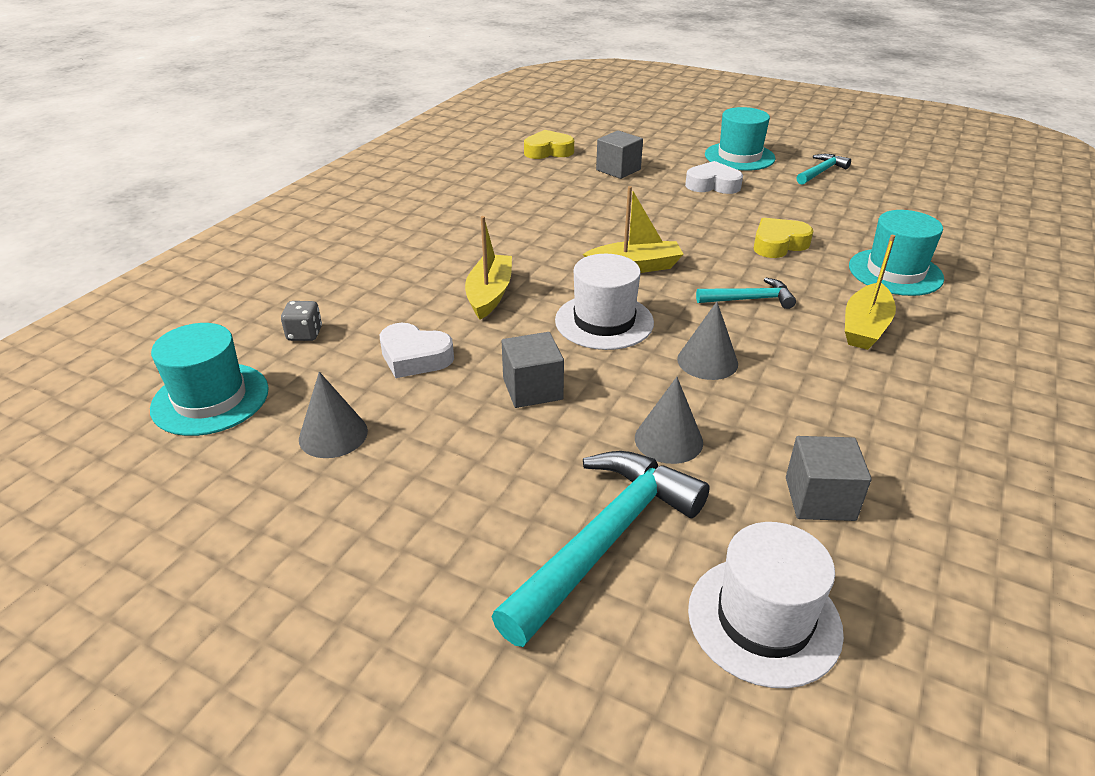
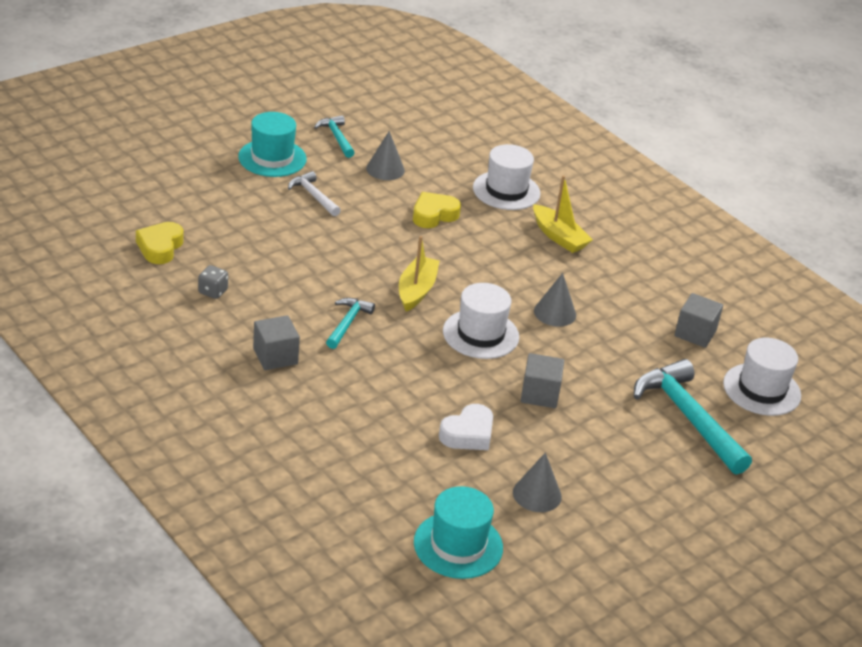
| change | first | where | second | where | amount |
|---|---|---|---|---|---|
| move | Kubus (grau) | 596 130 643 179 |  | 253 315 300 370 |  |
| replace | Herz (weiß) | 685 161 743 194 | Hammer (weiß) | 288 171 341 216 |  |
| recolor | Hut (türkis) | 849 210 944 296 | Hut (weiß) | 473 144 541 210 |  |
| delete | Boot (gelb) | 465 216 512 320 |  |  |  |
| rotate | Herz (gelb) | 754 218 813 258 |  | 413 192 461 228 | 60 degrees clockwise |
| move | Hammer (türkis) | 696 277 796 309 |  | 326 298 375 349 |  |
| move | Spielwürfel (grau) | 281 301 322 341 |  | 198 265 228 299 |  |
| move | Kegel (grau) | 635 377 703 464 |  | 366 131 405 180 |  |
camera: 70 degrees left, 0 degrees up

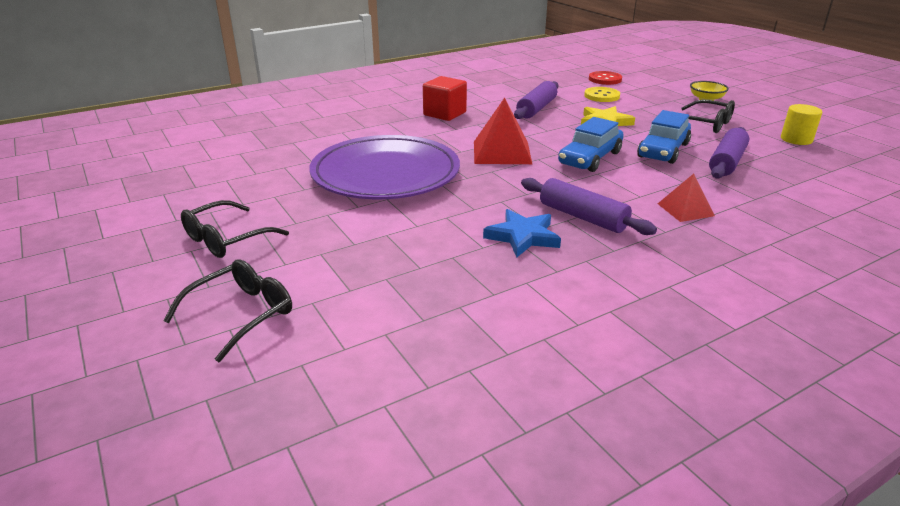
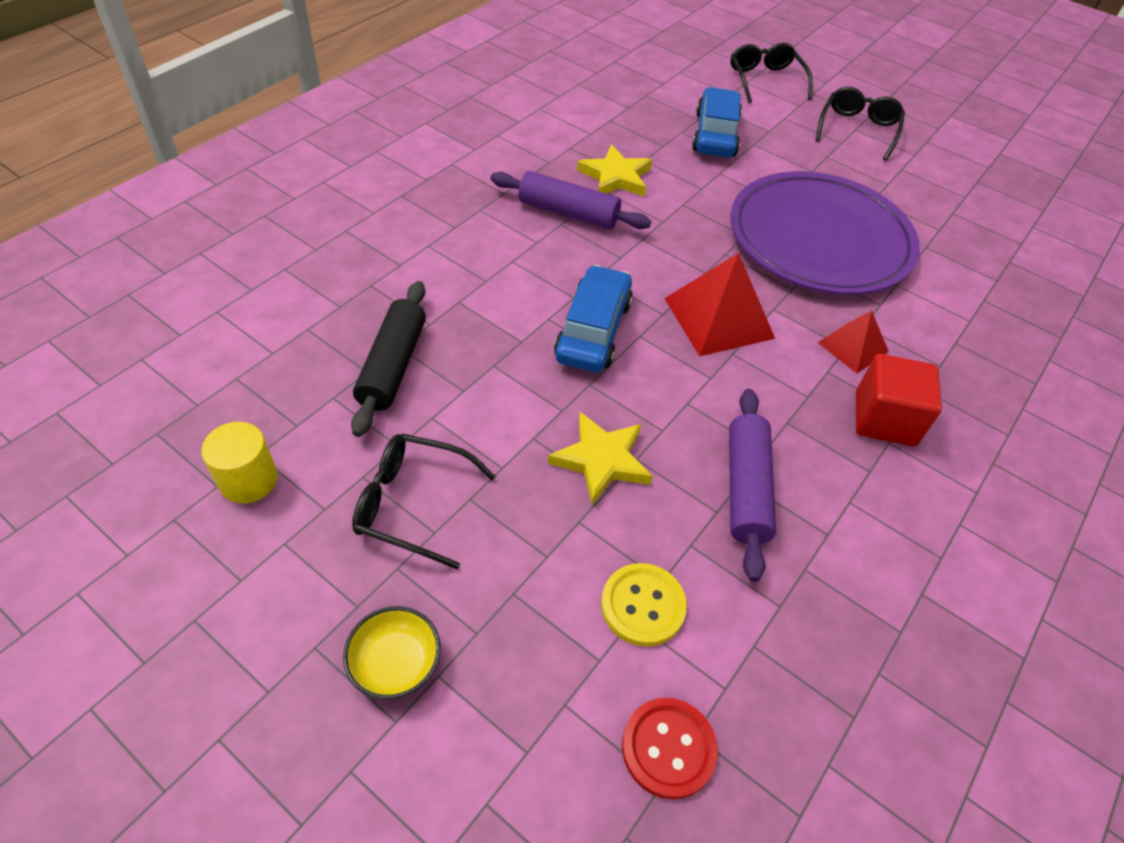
| change | first | where | second | where | amount |
|---|---|---|---|---|---|
| move | Auto (blau) | 637 110 691 164 |  | 692 87 742 158 |  |
| recolor | Nudelholz (lila) | 709 127 749 178 | Nudelholz (schwarz) | 351 281 426 437 |  |
| move | Pyramide (rot) | 658 174 715 222 |  | 818 311 889 373 |  |
| recolor | Stern (blau) | 483 209 561 257 | Stern (gelb) | 577 145 652 197 |  |
| rotate | Brille (schwarz) | 163 259 292 362 |  | 731 43 813 103 | 150 degrees clockwise |
camera: 155 degrees right, 20 degrees up

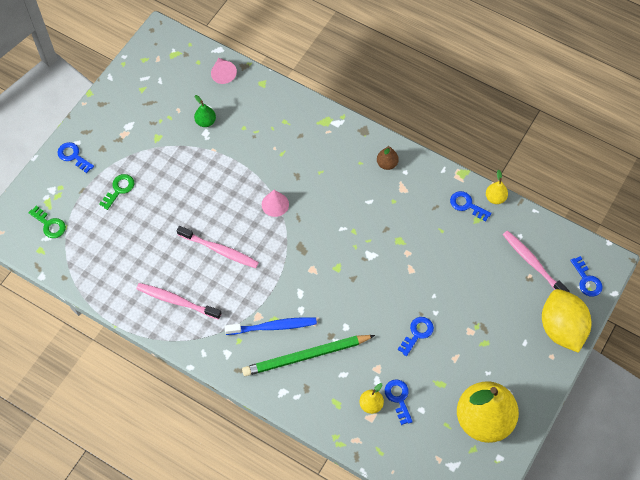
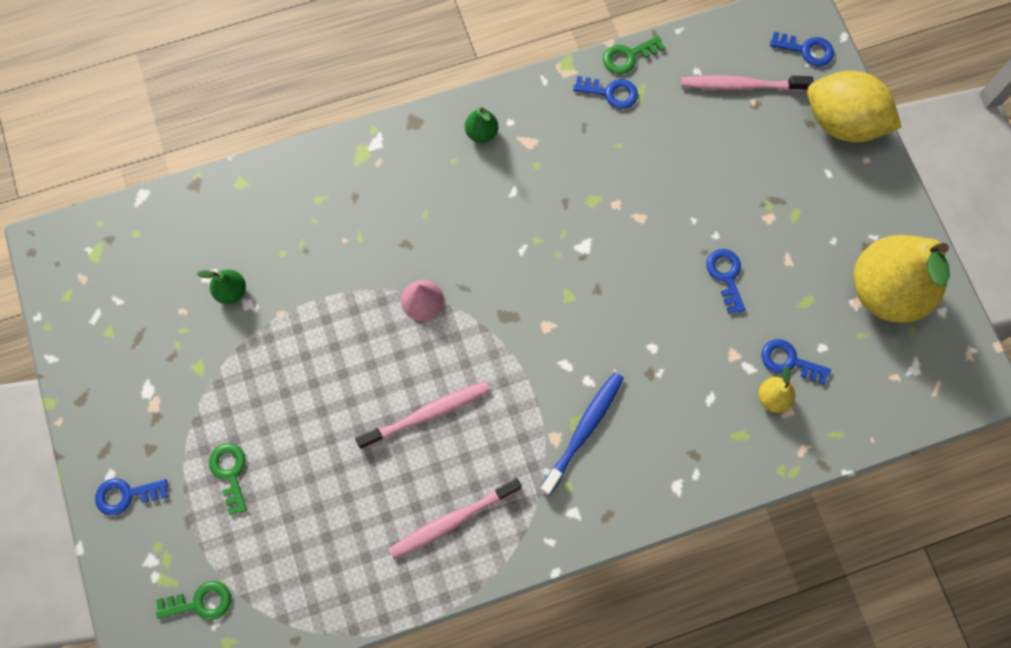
| change | first | where | second | where | amount |
|---|---|---|---|---|---|
| delete | Kegel (rosa) | 211 58 237 84 |  |  |  |
| recolor | Birne (braun) | 377 146 399 170 | Birne (grün) | 465 107 499 143 |  |
| replace | Birne (gelb) | 486 170 508 204 | Schlüssel (grün) | 603 35 665 74 |  |
| rotate | Schlüssel (blau) | 450 191 492 221 |  | 573 76 638 109 | 150 degrees counterclockwise |
| delete | Bleistift (grün) | 242 335 375 376 |  |  |  |
camera: 50 degrees left, 10 degrees up

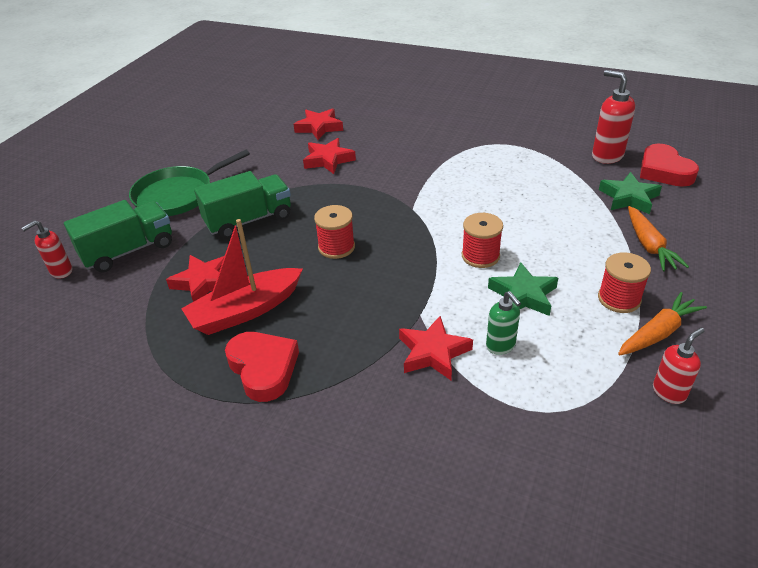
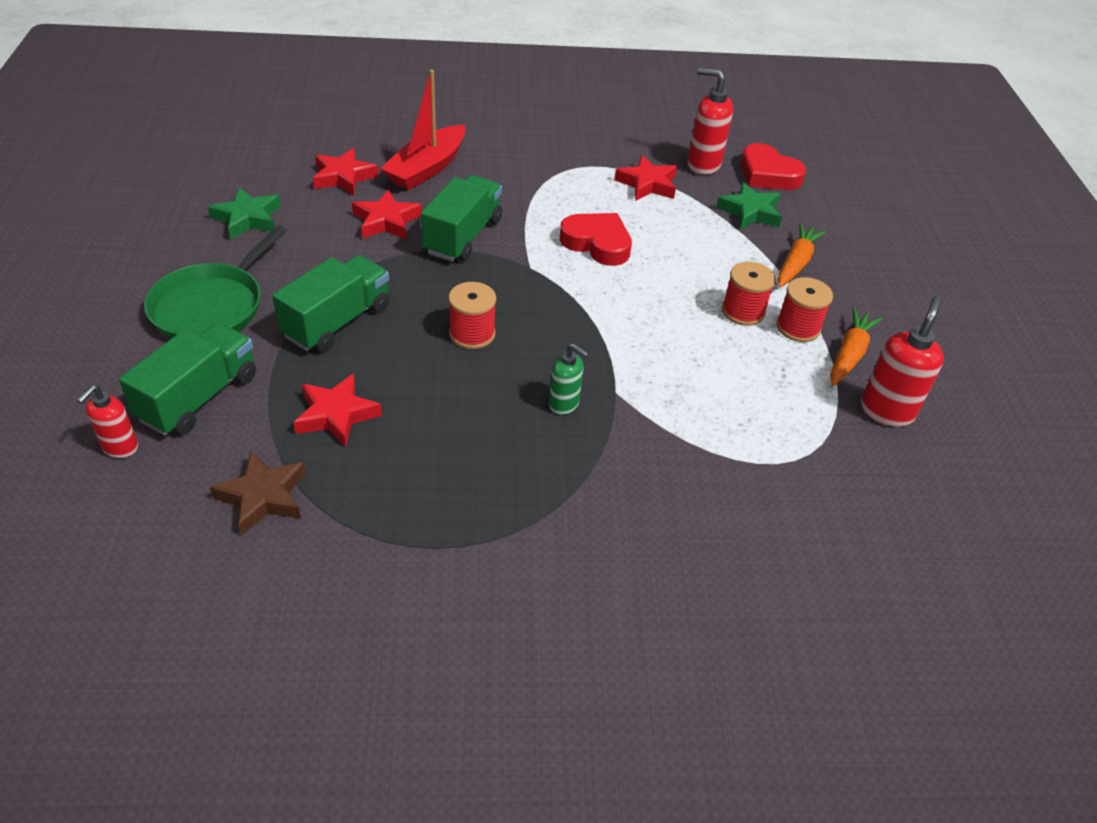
| change | first | where | second | where | amount |
|---|---|---|---|---|---|
| rotate | Karotte (orange) | 628 206 689 271 |  | 778 223 826 288 | 120 degrees counterclockwise |
| move | Garnrolle (rot) | 462 213 503 268 |  | 722 262 776 326 |  |
| move | Boot (rot) | 181 219 303 335 |  | 380 70 465 190 |  |
| move | Stern (grün) | 488 262 558 316 |  | 208 187 281 240 |  |
| move | Seifenspender (grün) | 486 291 521 355 |  | 549 343 589 415 |  |
| move | Stern (rot) | 399 316 473 380 |  | 614 155 677 201 |  |
| resize | Seifenspender (rot) | 653 328 704 404 |  | 861 296 944 427 | x1.60 |
| move | Herz (rot) | 225 332 299 402 |  | 560 213 632 266 |  |
| insert |  |  | Lastwagen (grün) | 421 175 502 261 |  |
| insert |  |  | Stern (braun) | 210 451 306 535 |  |
camera: 30 degrees left, 5 degrees up

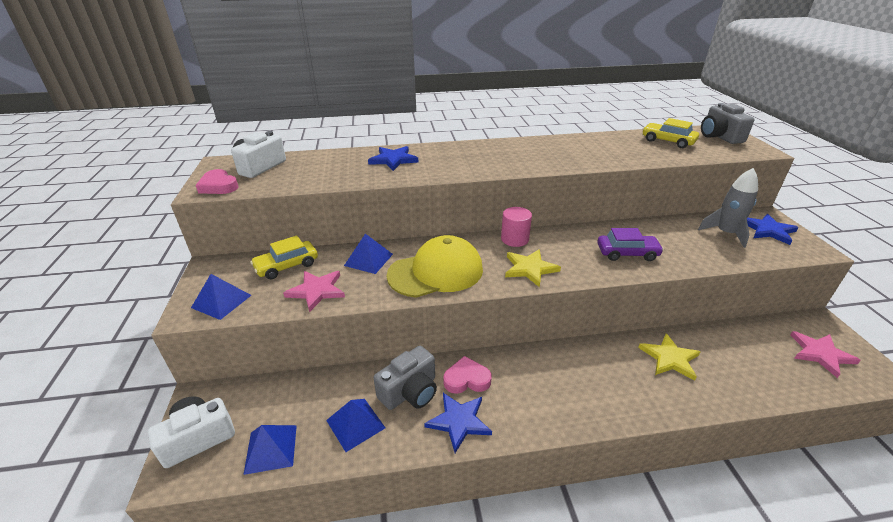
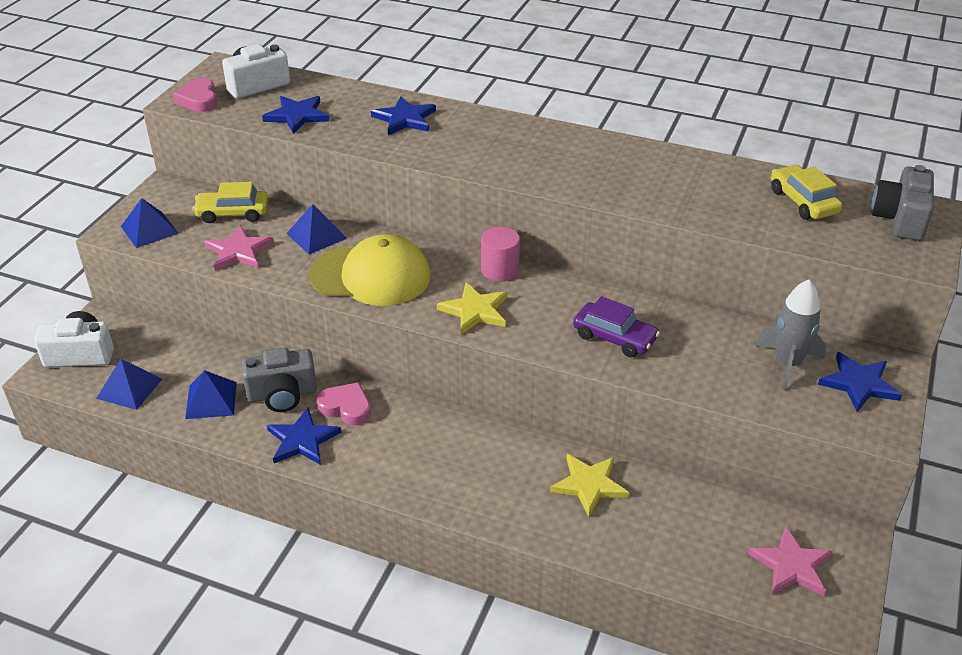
| change | first | where | second | where | amount |
|---|---|---|---|---|---|
| insert |  |  | Stern (blau) | 262 96 329 134 |  |
camera: 30 degrees right, 5 degrees up

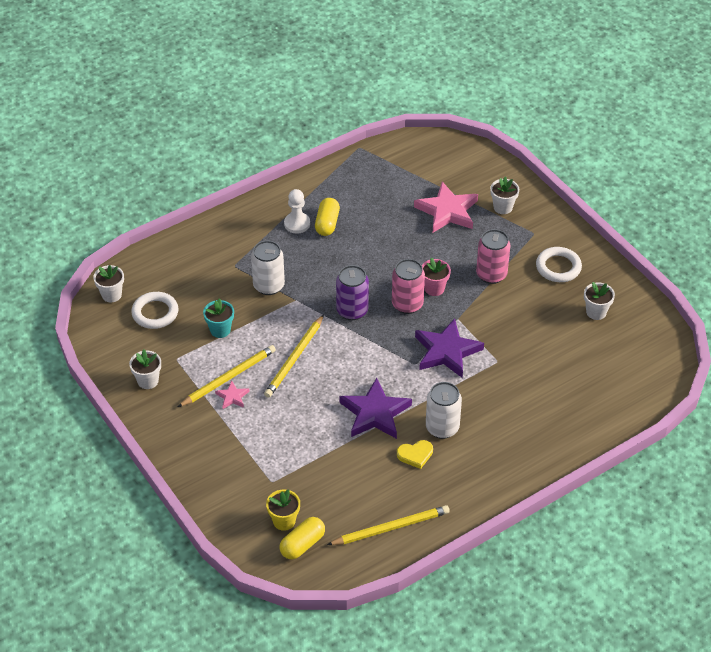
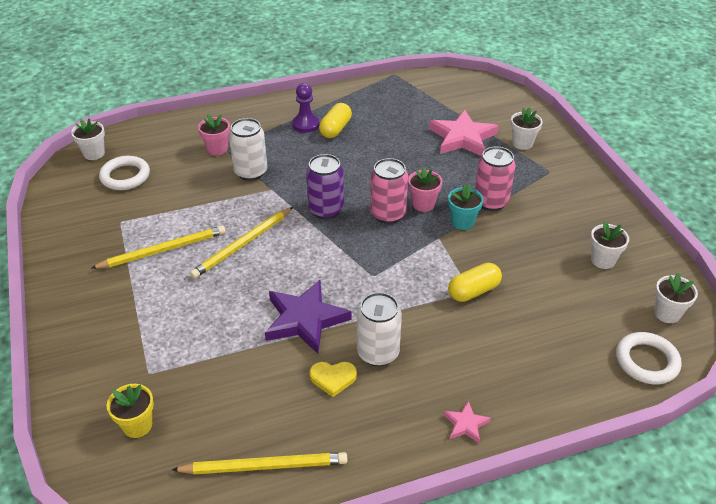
| change | first | where | second | where | amount |
|---|---|---|---|---|---|
| recolor | Bauer (weiß) | 284 189 310 234 | Bauer (lila) | 292 83 319 133 |  |
| move | Ring (weiß) | 536 247 582 282 |  | 616 332 682 384 |  |
| move | Blumentopf (türkis) | 203 298 234 338 |  | 448 184 483 230 |  |
| delete | Stern (lila) | 415 318 484 378 |  |  |  |
| move | Blumentopf (weiß) | 129 350 161 389 |  | 654 273 698 323 |  |
| move | Stern (rosa) | 215 381 250 409 |  | 443 401 491 443 |  |
| move | Kapsel (gelb) | 280 517 325 559 |  | 448 263 502 302 |  |
| insert |  |  | Blumentopf (rosa) | 198 114 230 156 |  |
camera: 15 degrees right, 5 degrees down

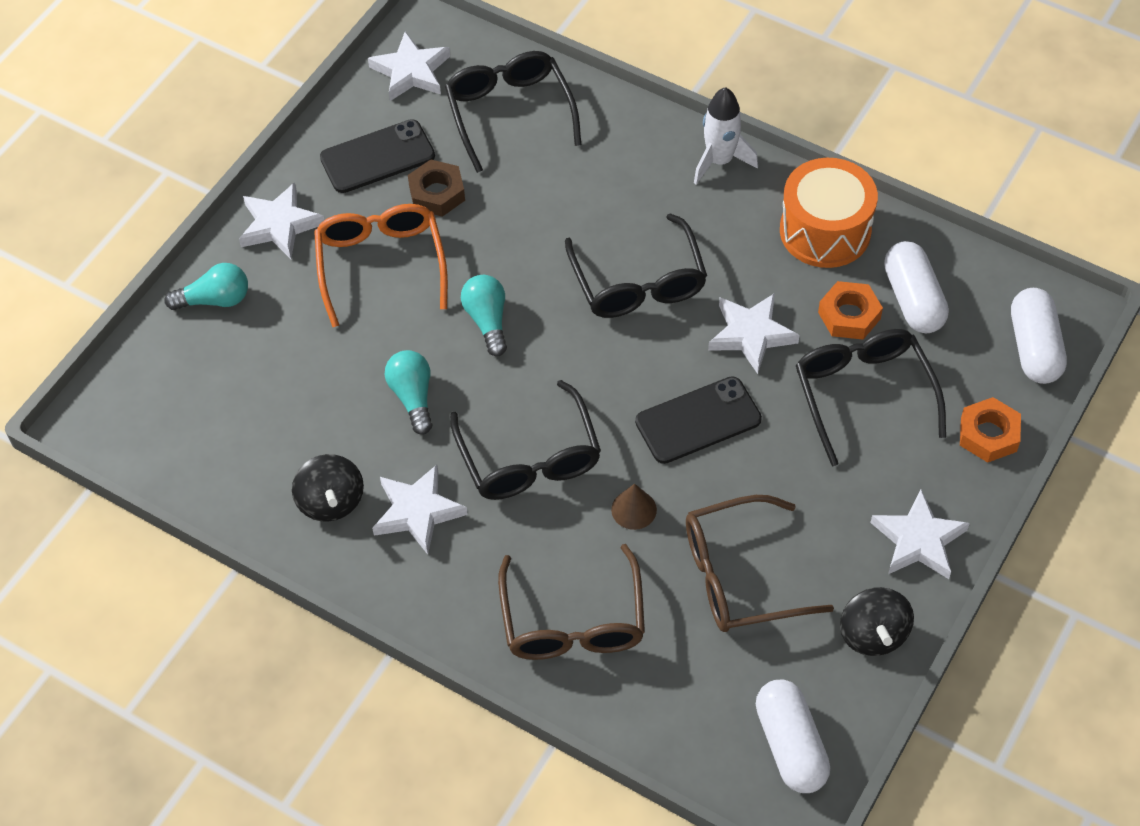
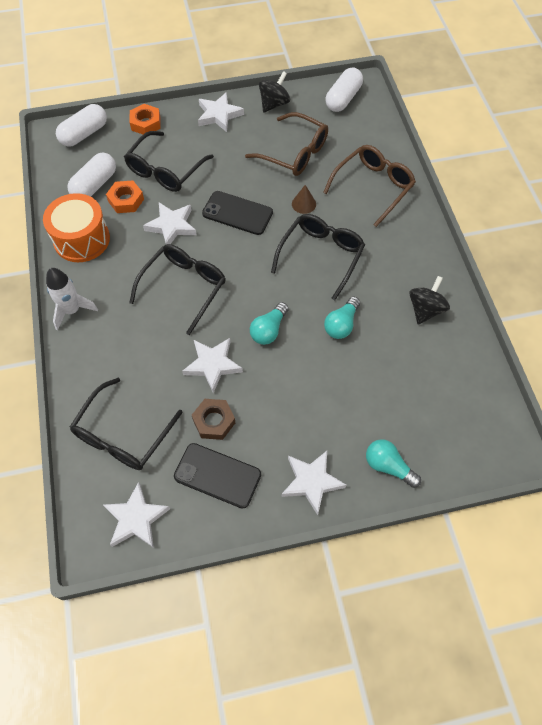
| change | first | where | second | where | amount |
|---|---|---|---|---|---|
| delete | Brille (orange) | 314 204 448 327 |  |  |  |
| move | Stern (weiß) | 372 465 468 554 |  | 182 338 243 393 |  |
camera: 135 degrees left, 5 degrees up

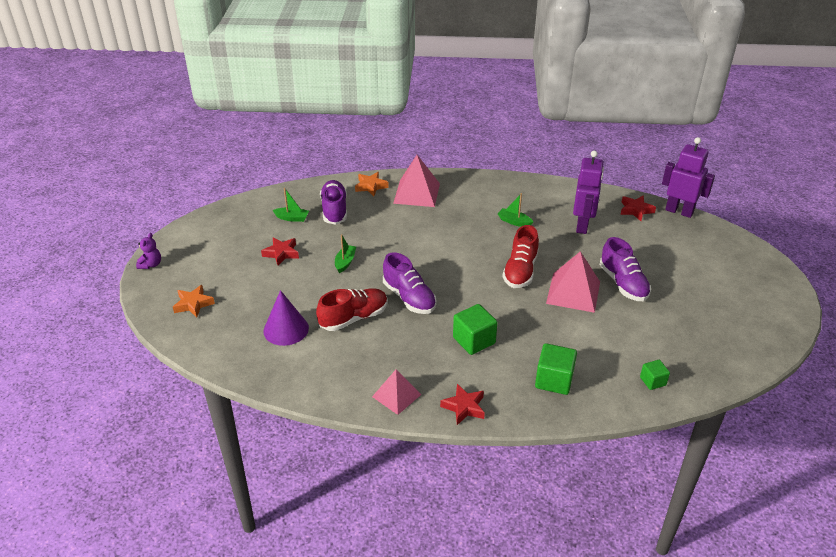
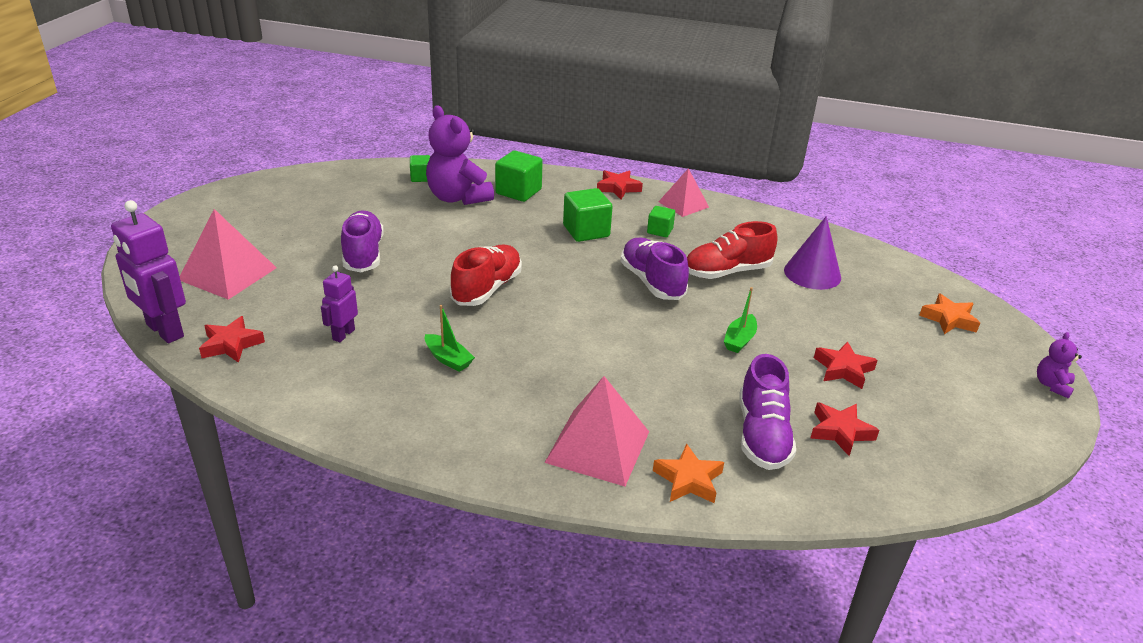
| change | first | where | second | where | amount |
|---|---|---|---|---|---|
| resize | Roboter (lila) | 573 151 604 234 |  | 321 266 358 342 | x0.56 |
| replace | Boot (grün) | 272 188 309 222 | Stern (rot) | 810 402 879 456 |  |
| move | Pyramide (rosa) | 546 251 600 313 |  | 180 209 277 300 |  |
| insert |  |  | Teddybär (lila) | 426 105 494 205 |  |
| insert |  |  | Kubus (grün) | 647 206 675 237 |  |
camera: 170 degrees left, 5 degrees down

